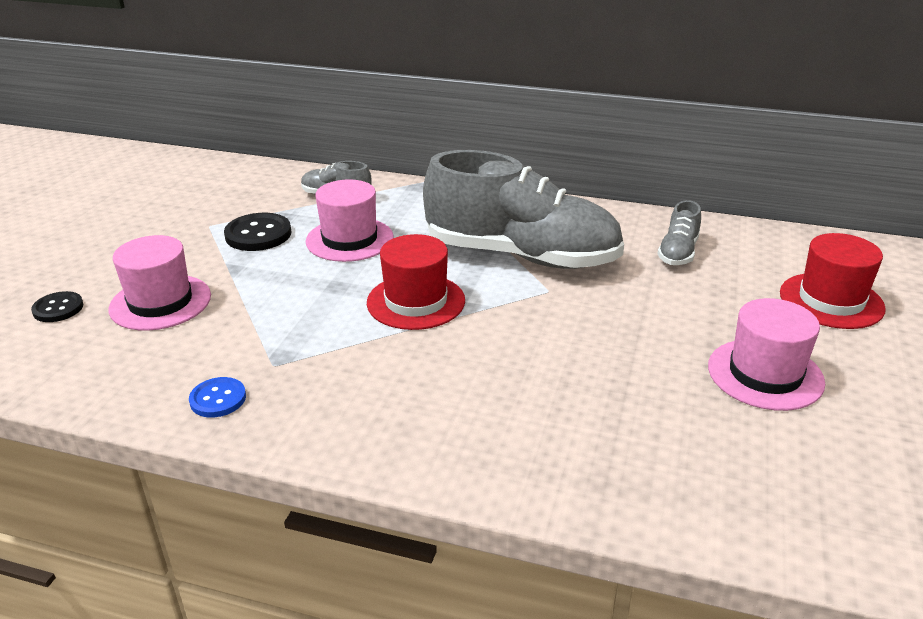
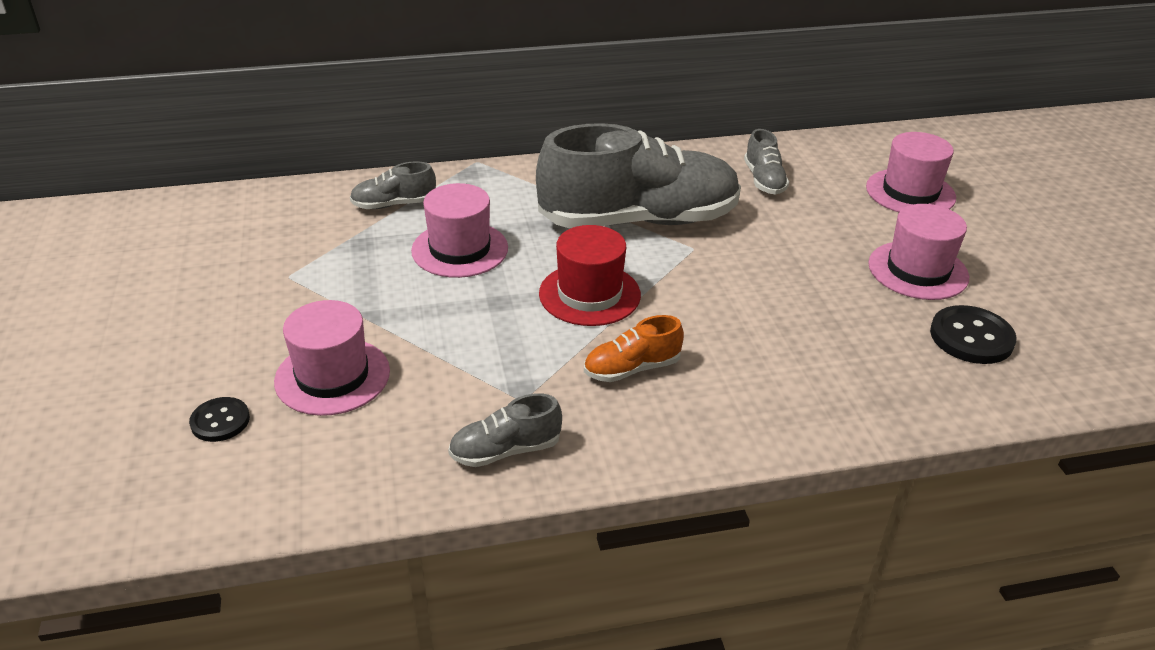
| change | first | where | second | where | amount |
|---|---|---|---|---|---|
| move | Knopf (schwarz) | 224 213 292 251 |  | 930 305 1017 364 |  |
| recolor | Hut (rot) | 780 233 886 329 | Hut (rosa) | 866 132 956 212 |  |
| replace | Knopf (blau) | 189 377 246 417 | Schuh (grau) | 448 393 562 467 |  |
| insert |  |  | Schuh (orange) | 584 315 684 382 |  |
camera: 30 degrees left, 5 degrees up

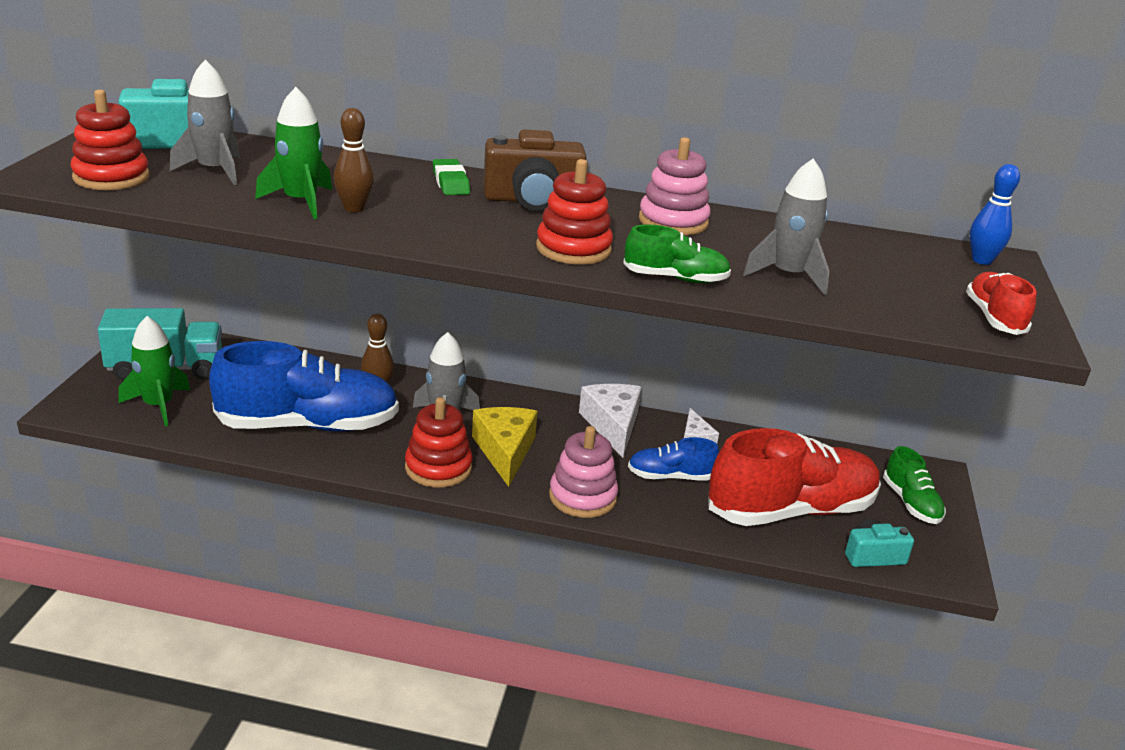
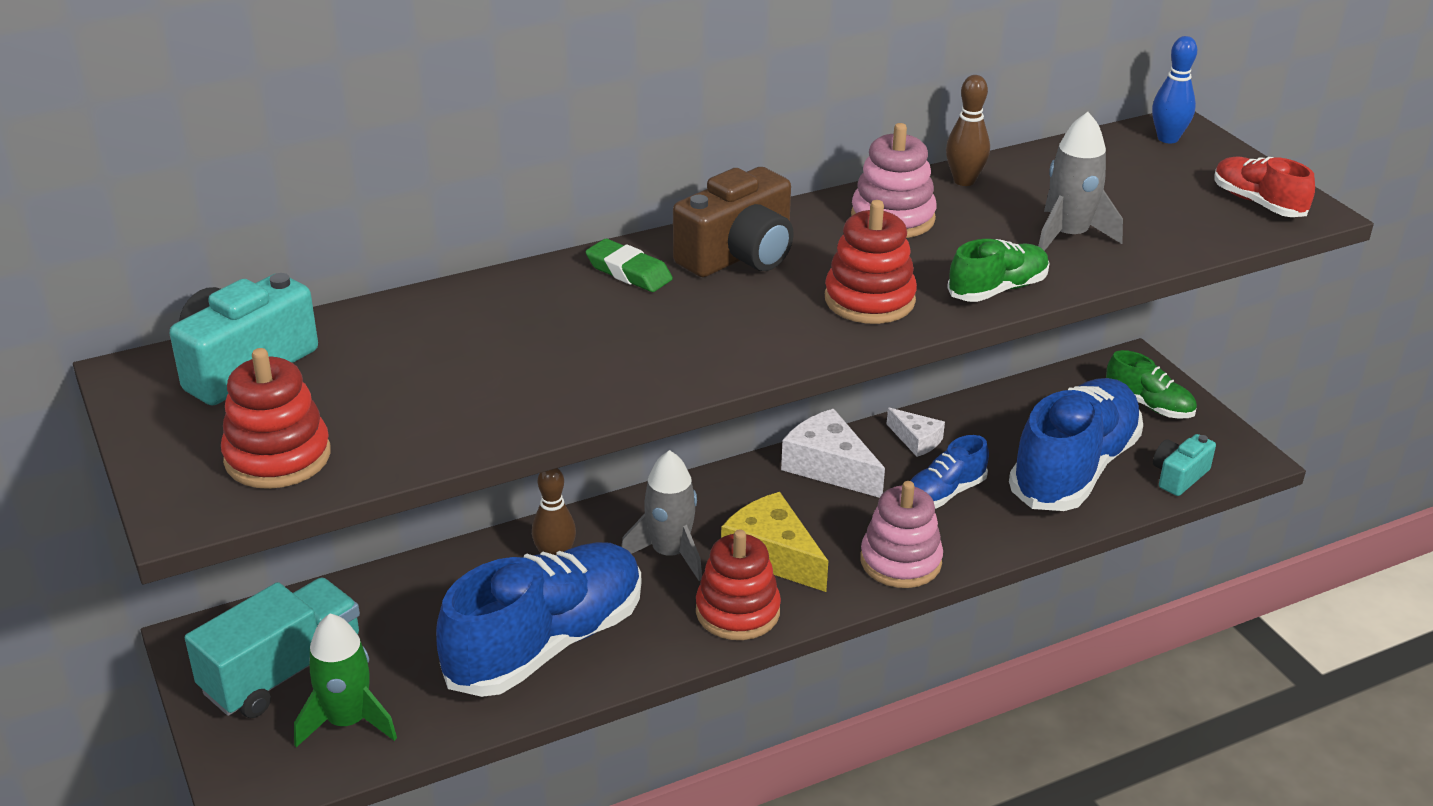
| change | first | where | second | where | amount |
|---|---|---|---|---|---|
| delete | Rakete (grau) | 170 60 240 185 |  |  |  |
| delete | Rakete (grün) | 255 87 332 219 |  |  |  |
| move | Bowlingkegel (braun) | 334 108 374 212 |  | 946 75 990 186 |  |
| recolor | Schuh (rot) | 708 428 881 526 | Schuh (blau) | 1009 378 1143 511 |  |
camera: 35 degrees left, 5 degrees up

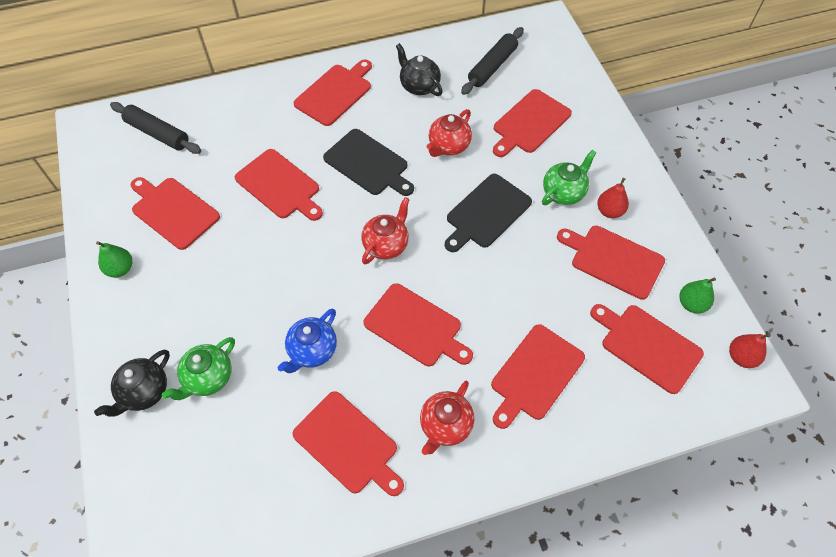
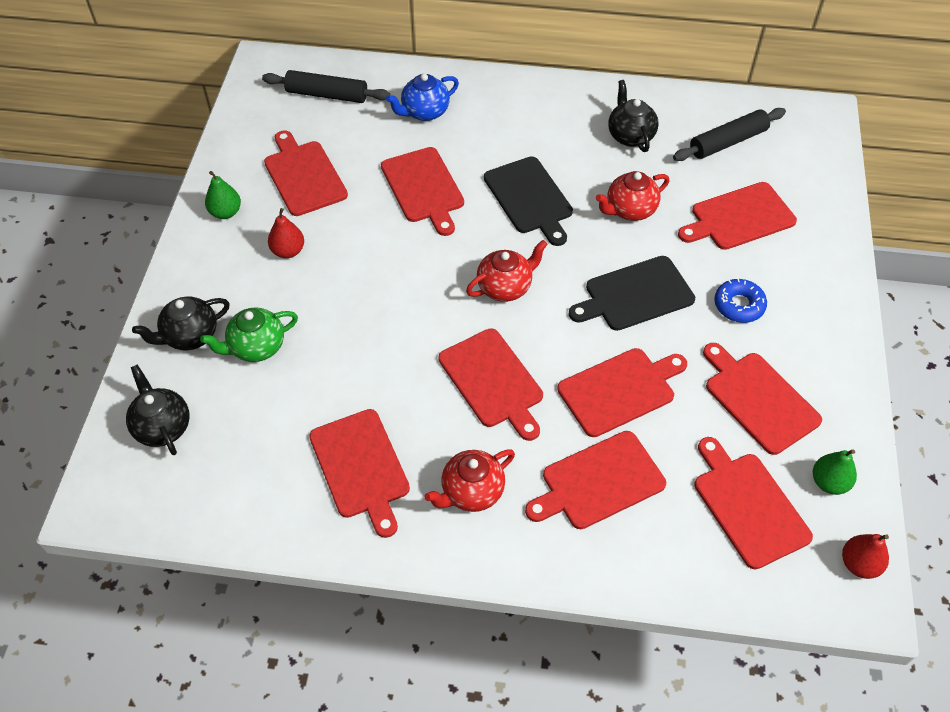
| change | first | where | second | where | amount |
|---|---|---|---|---|---|
| move | Schneidebrett (rot) | 294 60 372 126 |  | 557 348 687 437 |  |
| rotate | Nudelholz (schwarz) | 110 102 201 154 |  | 262 70 390 103 | 45 degrees counterclockwise |
| replace | Teekanne (grün) | 542 150 596 205 | Donut (blau) | 714 278 767 323 |  |
| move | Birne (rot) | 597 178 629 218 |  | 268 208 304 258 |  |
| move | Teekanne (blau) | 278 309 337 373 |  | 386 73 459 121 |  |
| insert |  |  | Teekanne (schwarz) | 126 364 189 455 |  |
camera: 25 degrees right, 5 degrees down

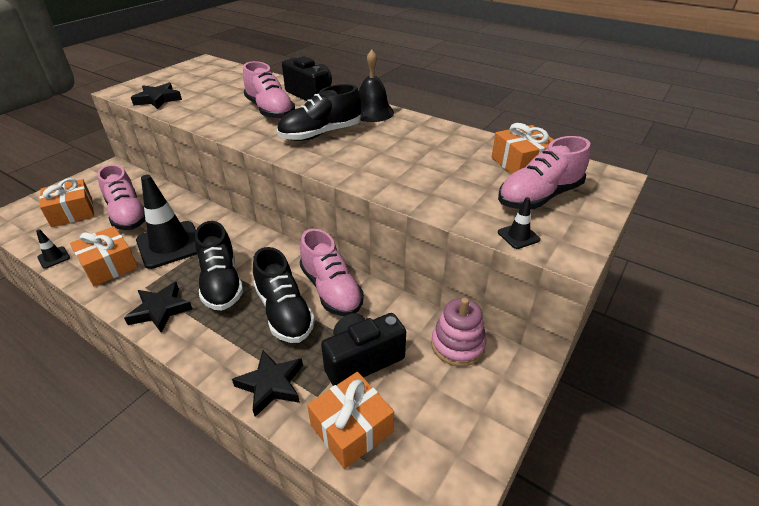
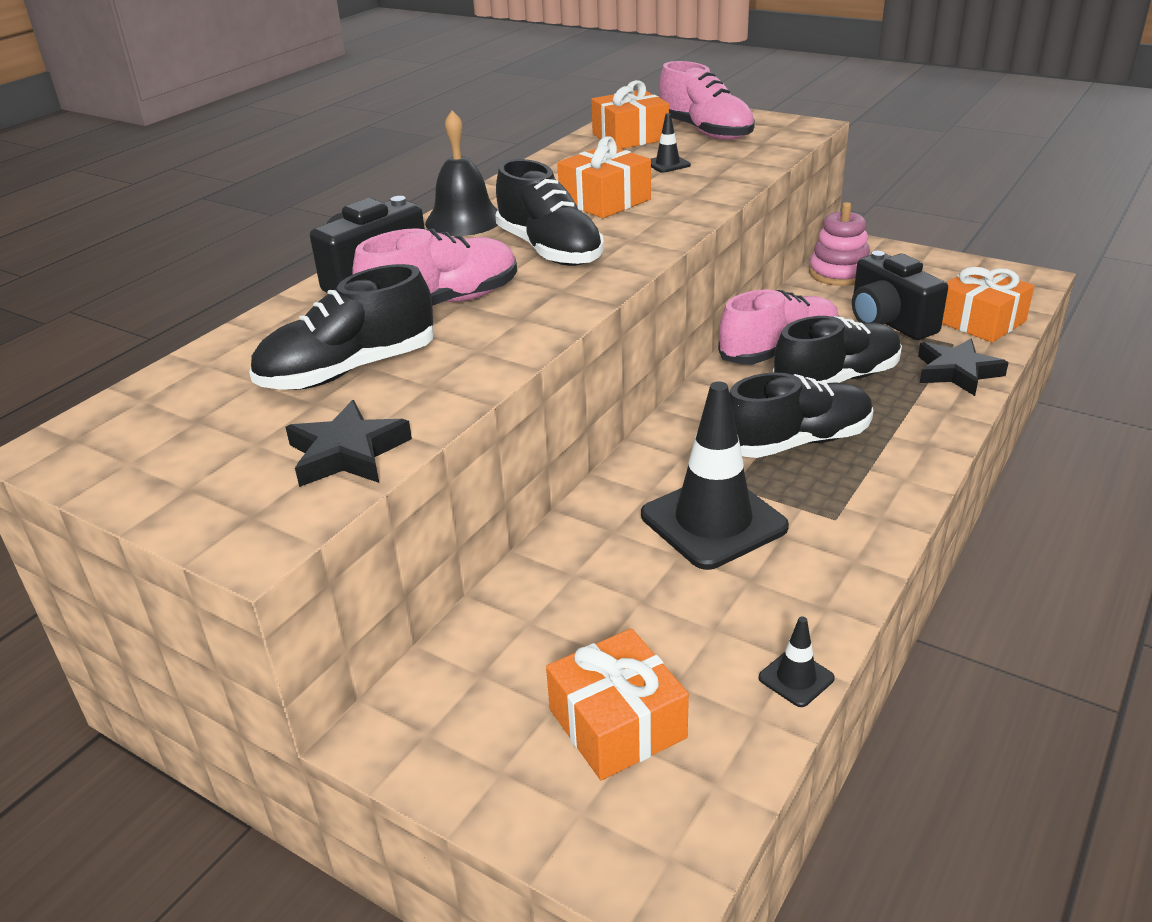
| change | first | where | second | where | amount |
|---|---|---|---|---|---|
| delete | Schuh (rosa) | 97 164 146 230 |  |  |  |
| move | Leitkegel (schwarz) | 498 197 541 249 |  | 651 113 691 173 |  |
| move | Geschenk (orange) | 70 226 138 286 |  | 557 136 651 218 |  |
| delete | Stern (schwarz) | 124 281 192 333 |  |  |  |
| insert |  |  | Schuh (schwarz) | 249 264 433 390 |  |
camera: 90 degrees left, 5 degrees down

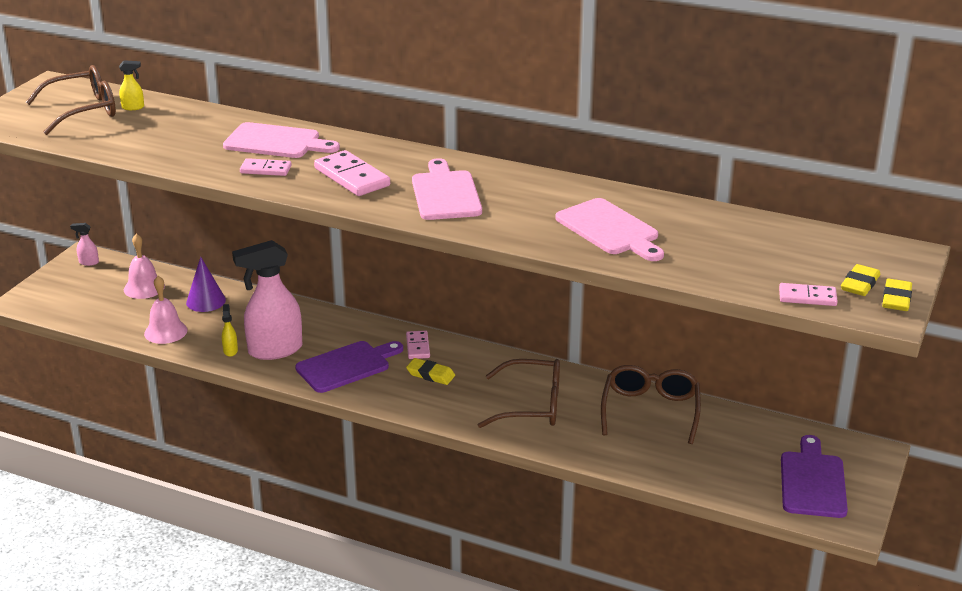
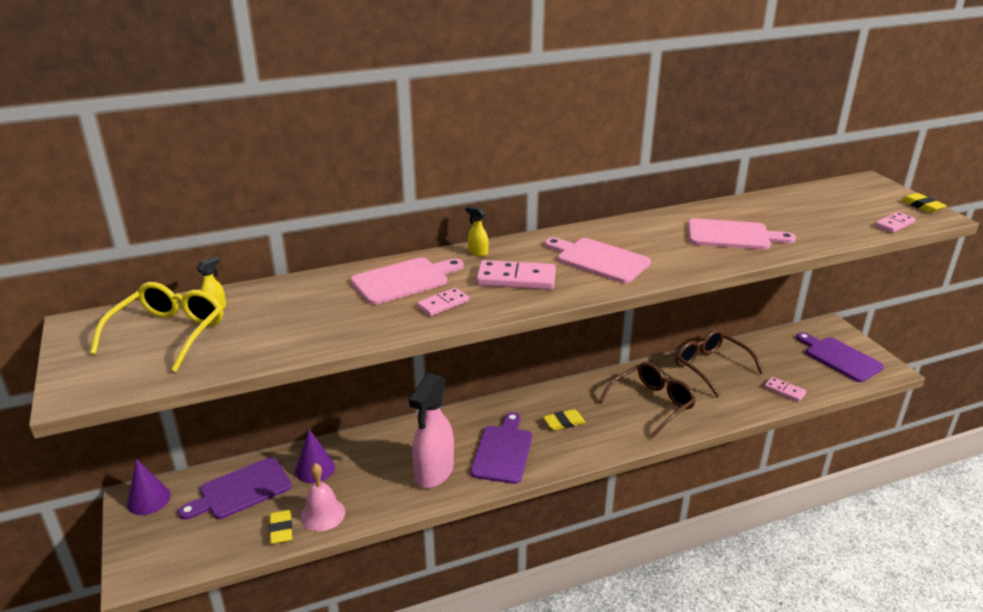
| change | first | where | second | where | amount |
|---|---|---|---|---|---|
| recolor | Brille (braun) | 26 65 116 135 | Brille (gelb) | 90 282 223 372 |  |
| replace | Sprühflasche (rosa) | 70 223 99 266 | Kegel (lila) | 127 458 171 515 |  |
| replace | Glocke (rosa) | 124 234 165 299 | Schneidebrett (lila) | 178 457 292 520 |  |
| move | Radiergummi (gelb) | 841 264 880 296 |  | 269 510 292 544 |  |
| move | Sprühflasche (gelb) | 222 304 238 357 |  | 466 206 488 257 |  |
| move | Dominostein (rosa) | 406 331 430 359 |  | 764 377 806 402 |  |
camera: 45 degrees left, 0 degrees up

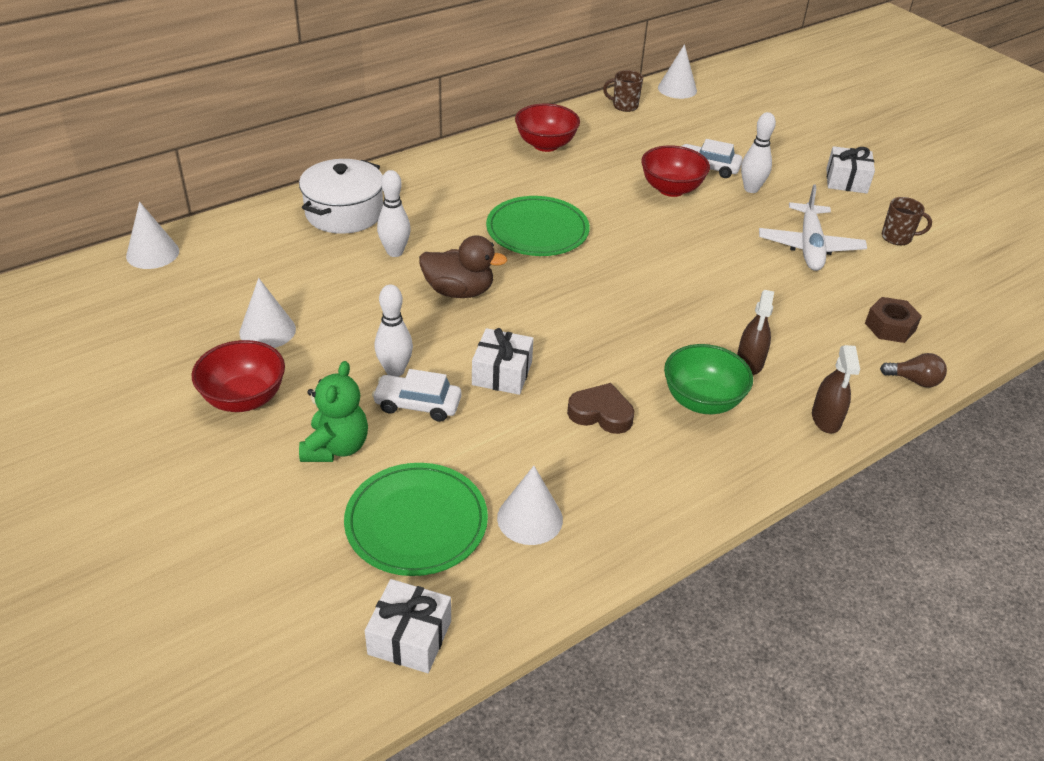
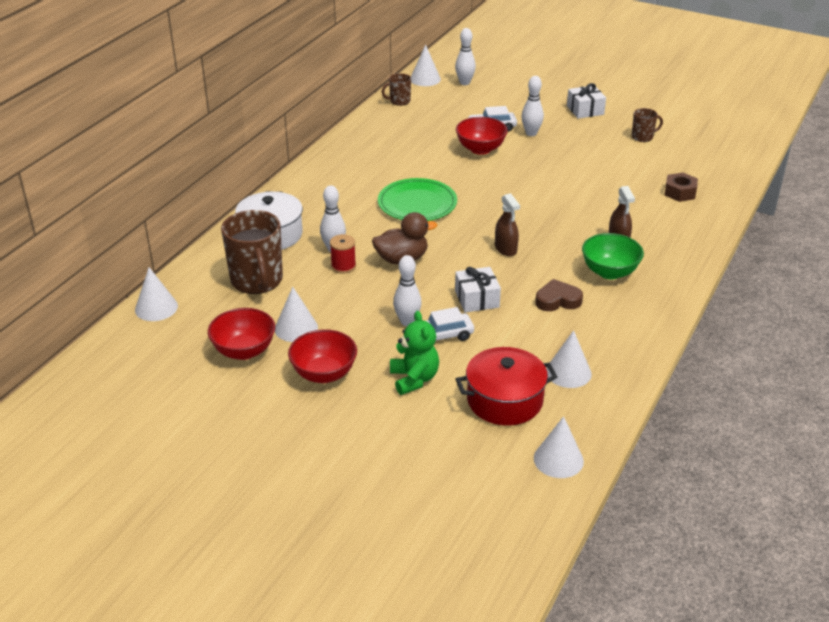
| change | first | where | second | where | amount |
|---|---|---|---|---|---|
| move | Schüssel (rot) | 515 104 580 152 |  | 208 308 275 360 |  |
| delete | Flugzeug (weiß) | 759 184 867 271 |  |  |  |
| move | Sprühflasche (braun) | 812 345 860 433 |  | 495 193 520 256 |  |
| delete | Glühbirne (braun) | 880 353 947 387 |  |  |  |
| replace | Teller (grün) | 344 463 488 576 | Kochtopf (rot) | 455 347 557 426 |  |
| replace | Geschenk (weiß) | 365 579 451 673 | Kegel (weiß) | 534 416 584 478 |  |
| insert |  |  | Bowlingkegel (weiß) | 455 28 476 85 |  |
| insert |  |  | Tasse (braun) | 221 210 283 294 |  |
| insert |  |  | Garnrolle (rot) | 330 234 356 274 |  |
camera: 25 degrees left, 5 degrees down

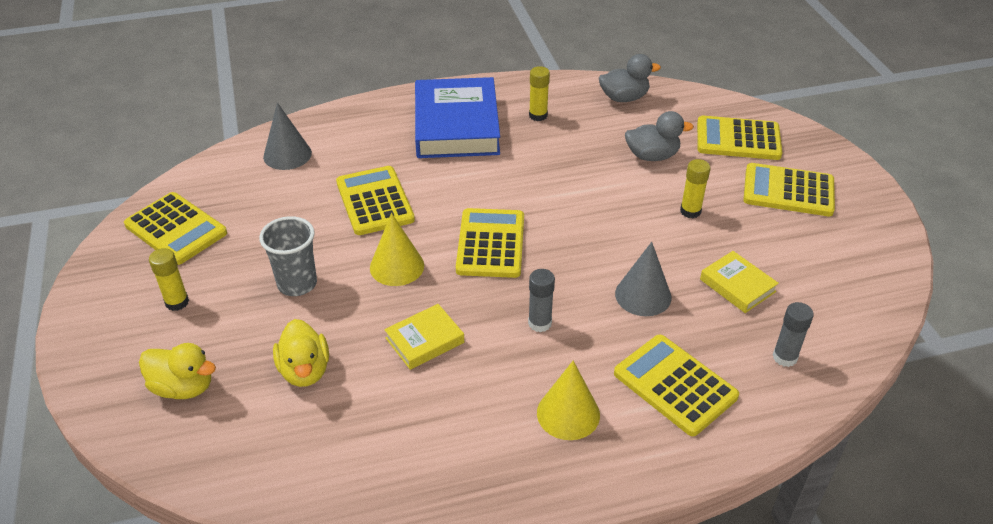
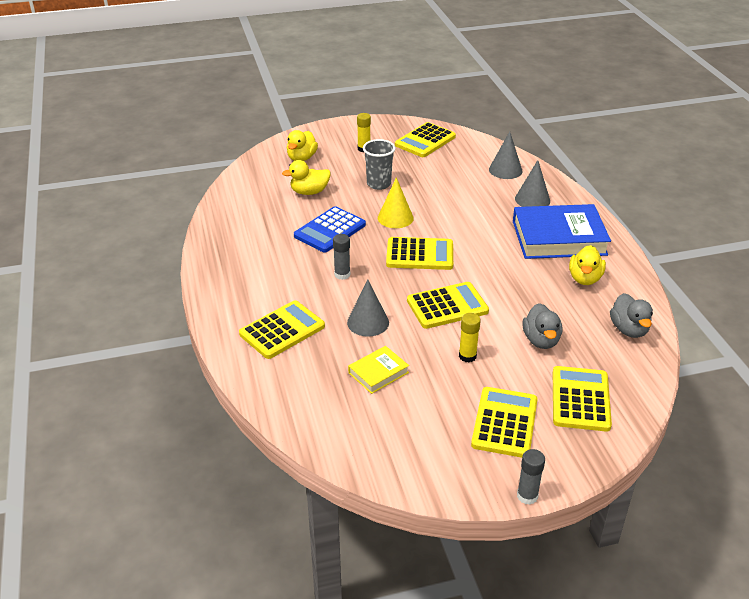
| change | first | where | second | where | amount |
|---|---|---|---|---|---|
| replace | Klebestift (gelb) | 529 66 550 121 | Ente (gelb) | 569 245 606 285 |  |
| move | Taschenrechner (gelb) | 336 166 415 235 |  | 407 282 489 329 |  |
| move | Klebestift (grau) | 773 302 814 367 |  | 517 449 545 505 |  |
| replace | Buch (gelb) | 384 304 464 370 | Taschenrechner (blau) | 294 206 366 253 |  |
| delete | Kegel (gelb) | 537 361 600 440 |  |  |  |
| insert |  |  | Kegel (grau) | 515 160 550 207 |  |
camera: 90 degrees right, 5 degrees down

